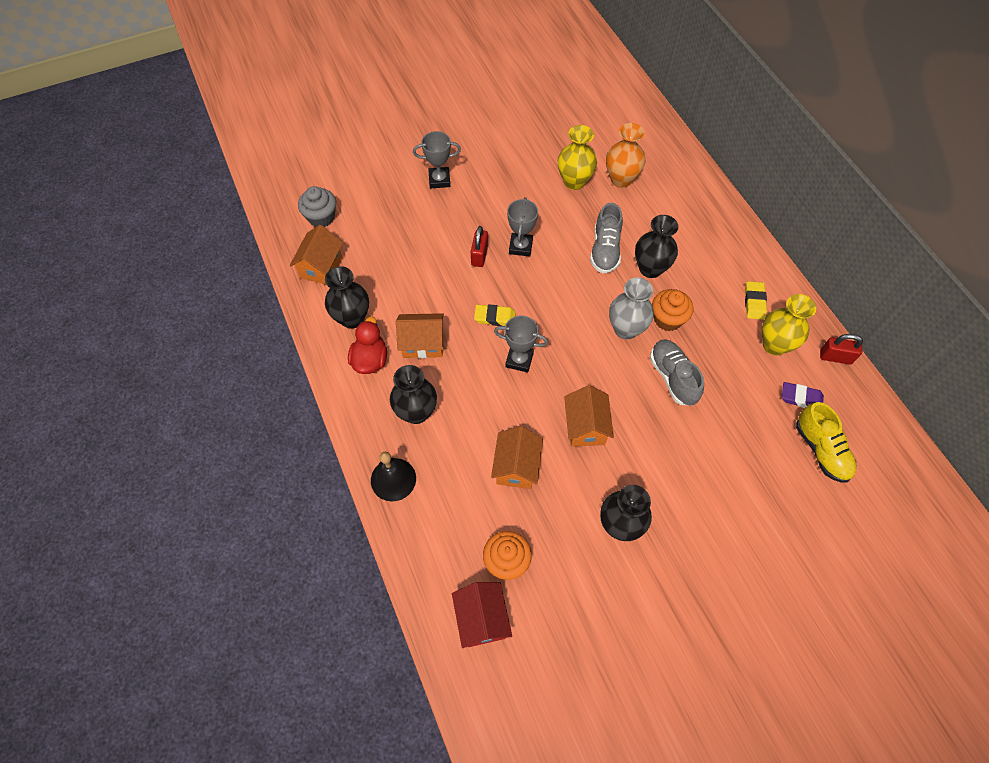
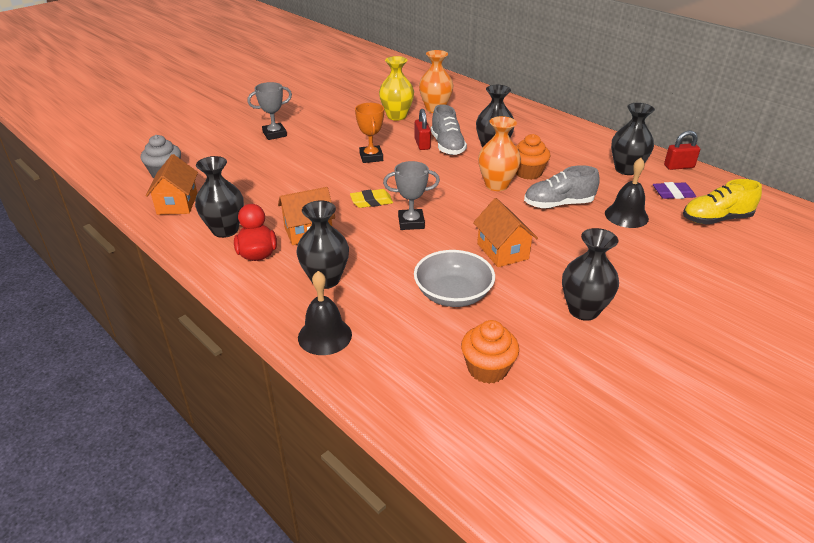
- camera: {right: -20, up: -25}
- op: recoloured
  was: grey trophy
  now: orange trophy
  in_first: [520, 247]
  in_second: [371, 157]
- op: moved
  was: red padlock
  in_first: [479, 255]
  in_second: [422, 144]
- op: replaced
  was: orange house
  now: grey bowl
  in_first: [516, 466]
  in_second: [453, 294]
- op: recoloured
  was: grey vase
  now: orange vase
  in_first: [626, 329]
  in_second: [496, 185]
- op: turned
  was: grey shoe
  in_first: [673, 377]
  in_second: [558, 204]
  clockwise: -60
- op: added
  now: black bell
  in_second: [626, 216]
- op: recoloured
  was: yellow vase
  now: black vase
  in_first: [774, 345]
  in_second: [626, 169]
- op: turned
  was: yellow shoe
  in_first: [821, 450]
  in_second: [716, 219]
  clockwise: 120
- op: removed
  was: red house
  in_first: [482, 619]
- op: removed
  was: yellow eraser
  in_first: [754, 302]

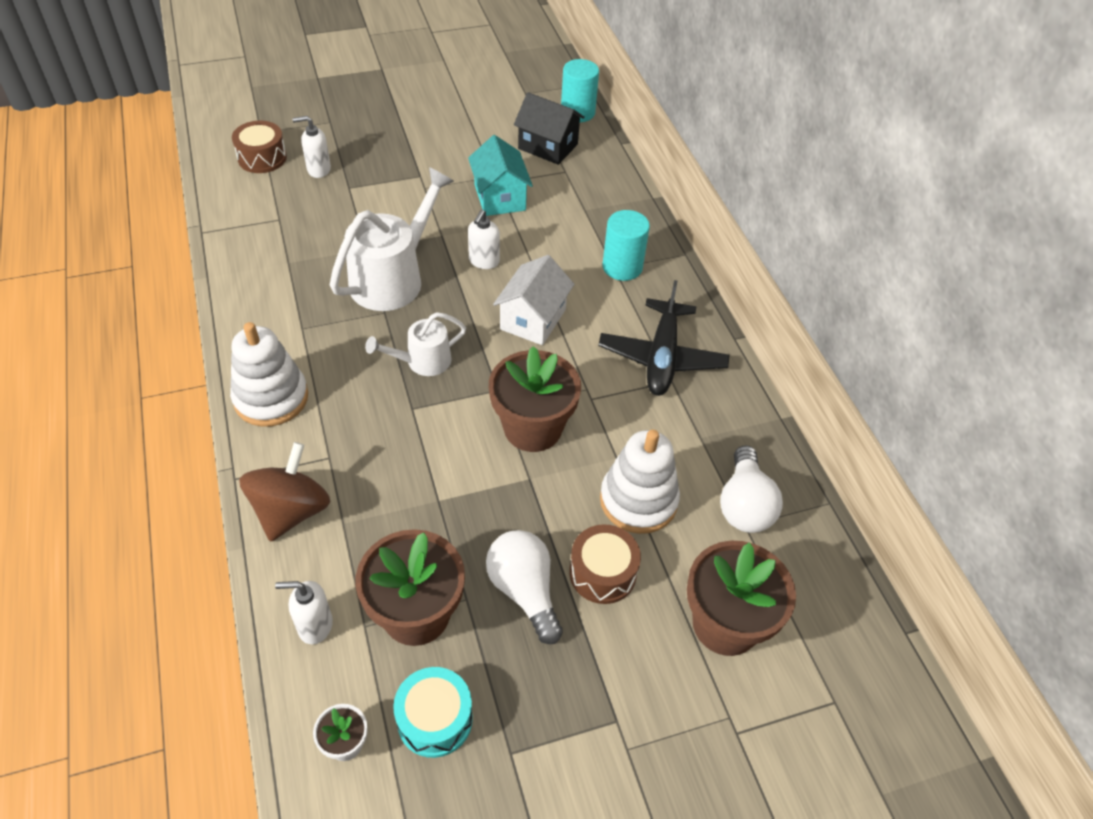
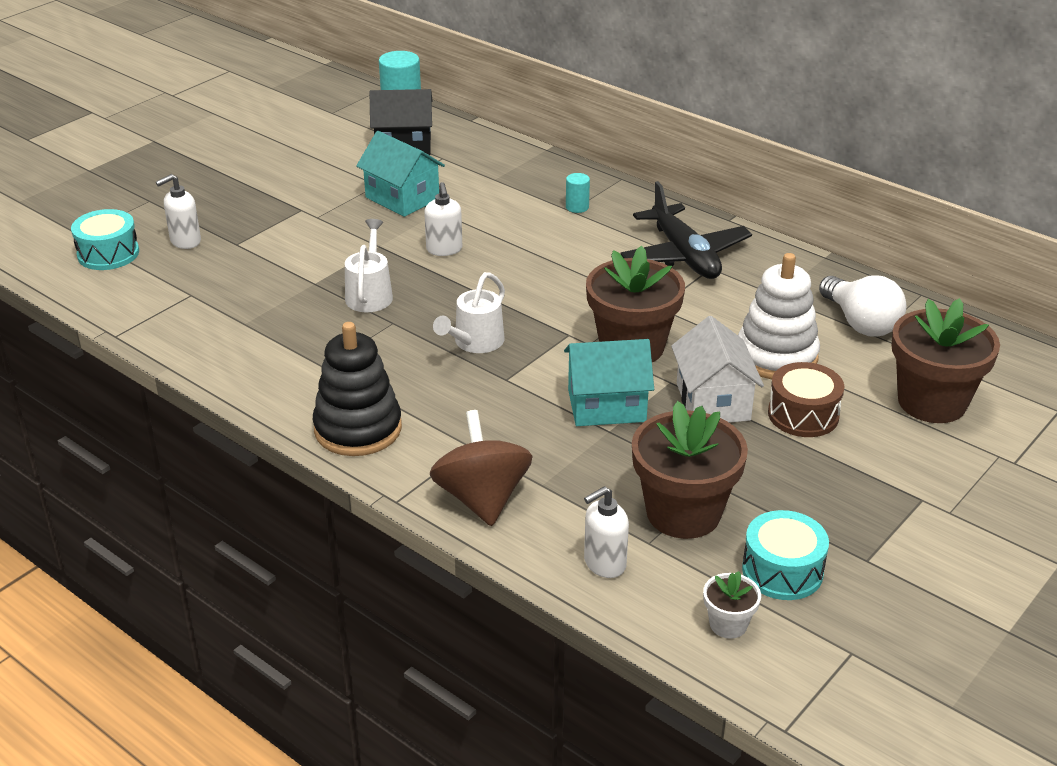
- camera: {right: -30, up: -15}
- op: recoloured
  was: brown drum
  now: turquoise drum
  in_first: [262, 158]
  in_second: [108, 254]
- op: recoloured
  was: white stacking toy
  now: black stacking toy
  in_first: [271, 398]
  in_second: [358, 429]
- op: resized
  was: white watering can
  in_first: [393, 277]
  in_second: [370, 294]
  ratio: 0.56
- op: added
  now: turquoise house
  in_second: [606, 406]
- op: resized
  was: turquoise cylinder
  in_first: [622, 267]
  in_second: [577, 207]
  ratio: 0.53
- op: moved
  was: white house
  in_first: [533, 319]
  in_second: [713, 401]
- op: removed
  was: white light bulb
  in_first: [524, 591]

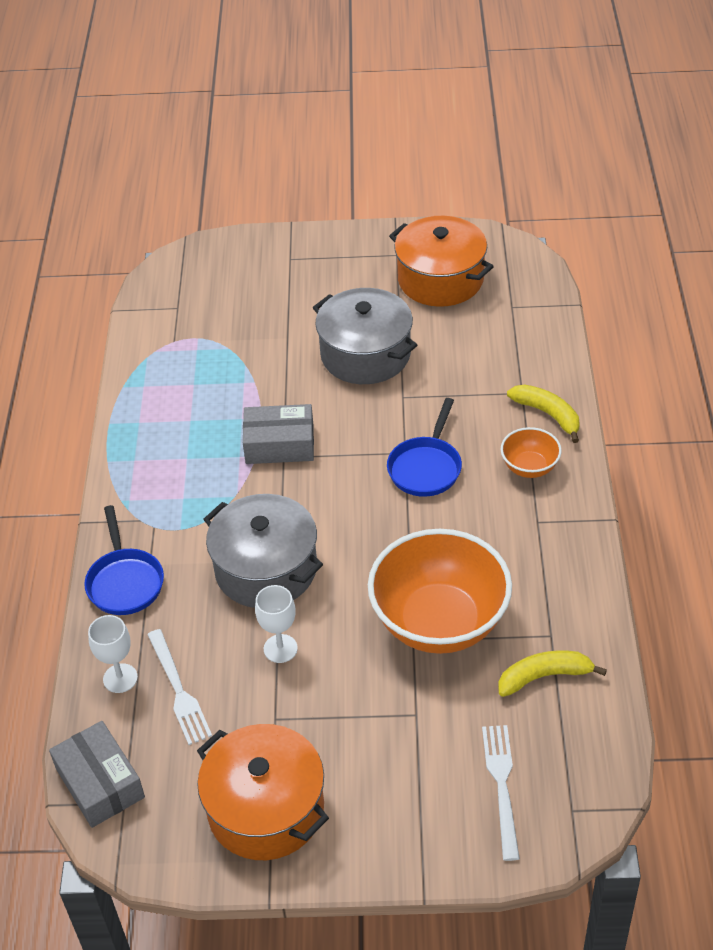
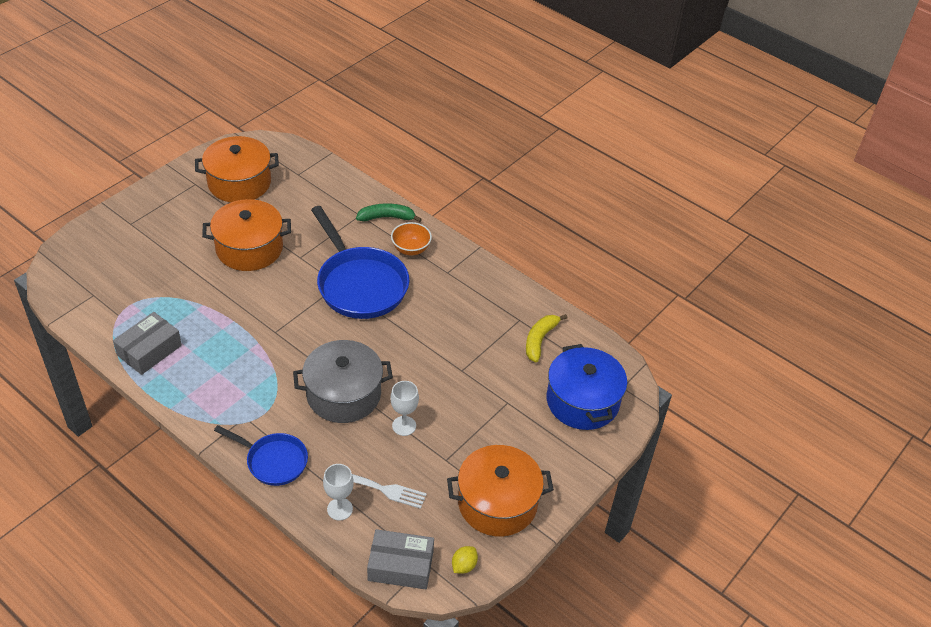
- camera: {right: -55, up: 0}
- op: moved
  was: grey box
  in_first: [279, 444]
  in_second: [149, 350]
- op: recoloured
  was: grey pot
  now: orange pot
  in_first: [365, 354]
  in_second: [249, 248]
- op: resized
  was: blue pan
  in_first: [426, 467]
  in_second: [360, 284]
  ratio: 1.74
- op: recoloured
  was: yellow banana
  now: green banana
  in_first: [548, 414]
  in_second: [387, 217]
- op: added
  now: yellow lemon
  in_second: [464, 566]
- op: replaced
  was: white fork
  now: blue pot
  in_first: [501, 785]
  in_second: [582, 401]
- op: removed
  was: orange bowl
  in_first: [439, 622]

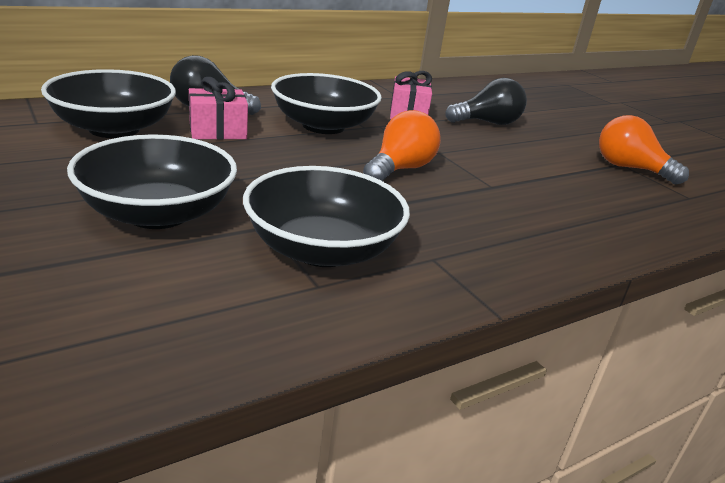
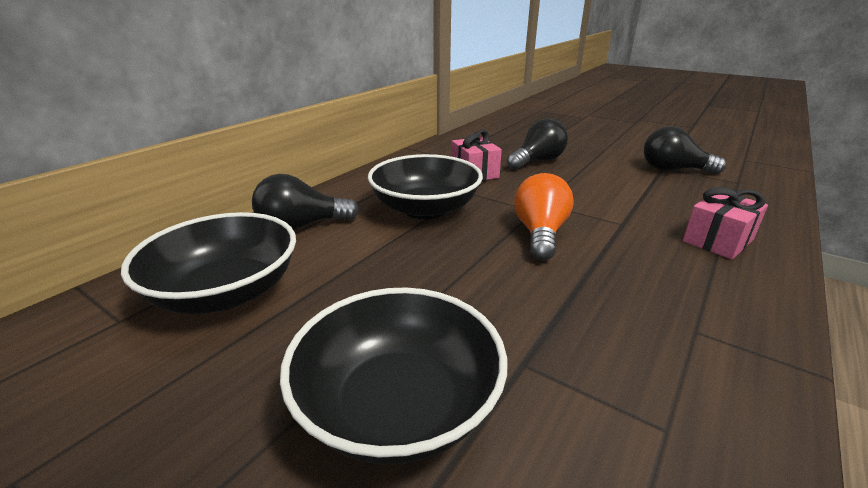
- camera: {right: -20, up: 0}
- op: recoloured
  was: orange light bulb
  now: black light bulb
  in_first: [629, 168]
  in_second: [673, 170]
- op: moved
  was: pink gift
  in_first: [217, 131]
  in_second: [717, 240]
- op: removed
  was: black bowl
  in_first: [322, 249]

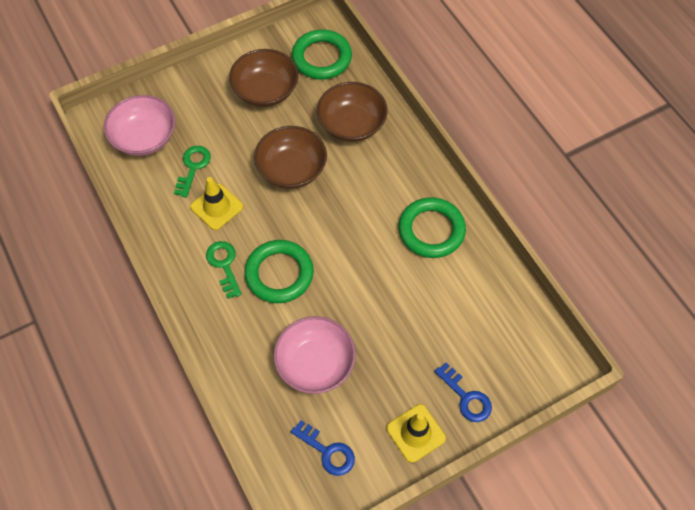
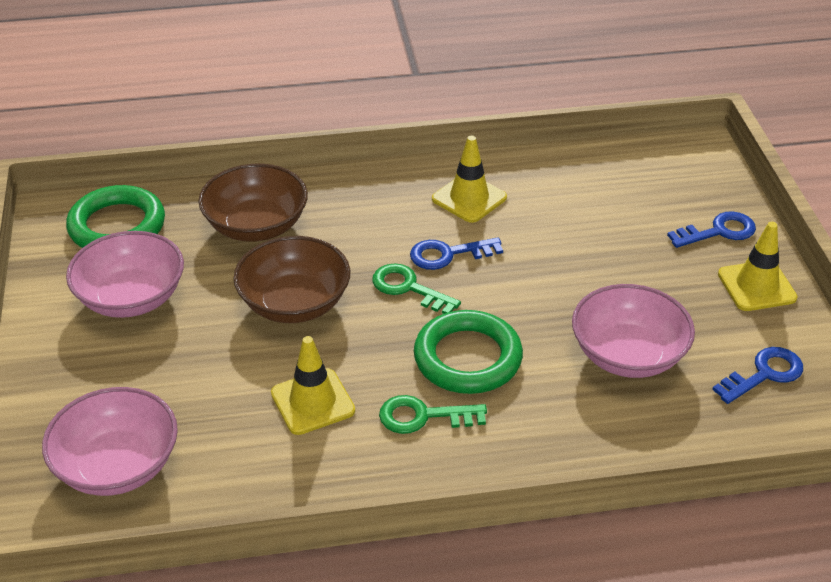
- camera: {right: -70, up: -20}
- op: recoloured
  was: brown bowl
  now: pink bowl
  in_first: [265, 91]
  in_second: [131, 298]
- op: moved
  was: green key
  in_first: [193, 167]
  in_second: [408, 288]
- op: added
  now: blue key
  in_second: [448, 254]
- op: replaced
  was: green ring
  now: yellow traffic cone
  in_first: [431, 230]
  in_second: [469, 198]

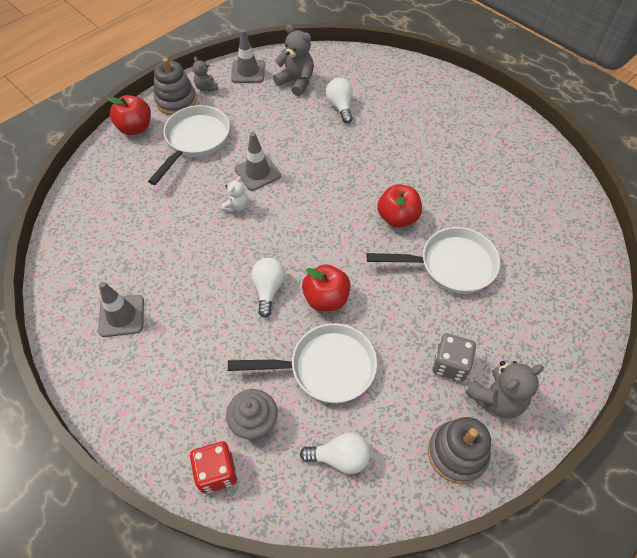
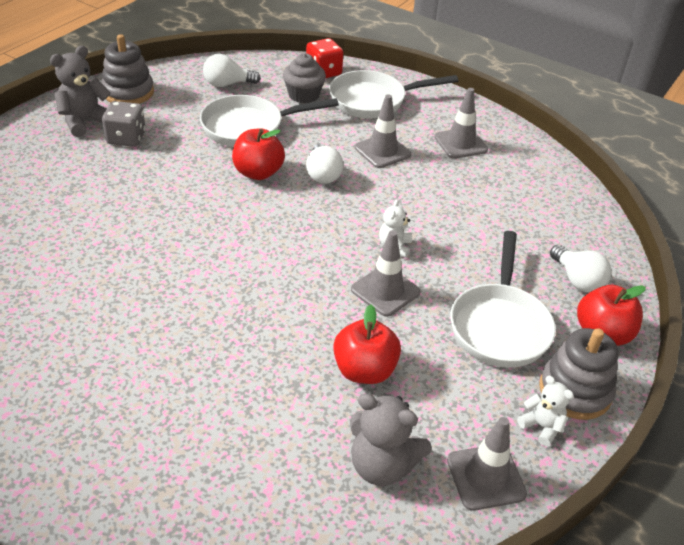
- camera: {right: 165, up: -15}
- op: moved
  was: white pan
  in_first: [450, 265]
  in_second: [373, 101]
- op: moved
  was: red apple
  in_first: [397, 218]
  in_second: [364, 370]
- op: added
  now: grey traffic cone
  in_second: [382, 151]
- op: recoloured
  was: grey teddy bear
  now: white teddy bear
  in_first: [206, 87]
  in_second: [541, 426]
- op: moved
  was: white light bulb
  in_first: [340, 107]
  in_second: [577, 280]

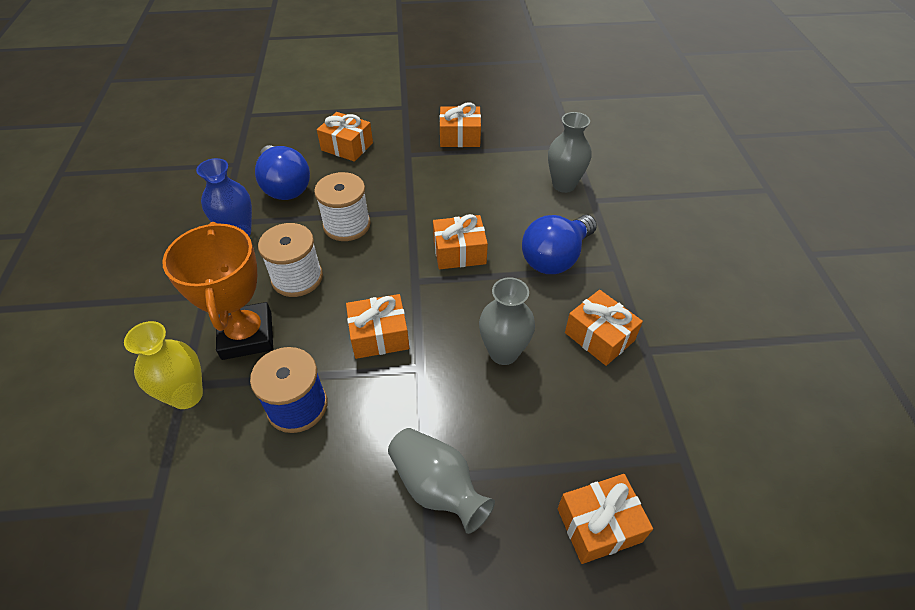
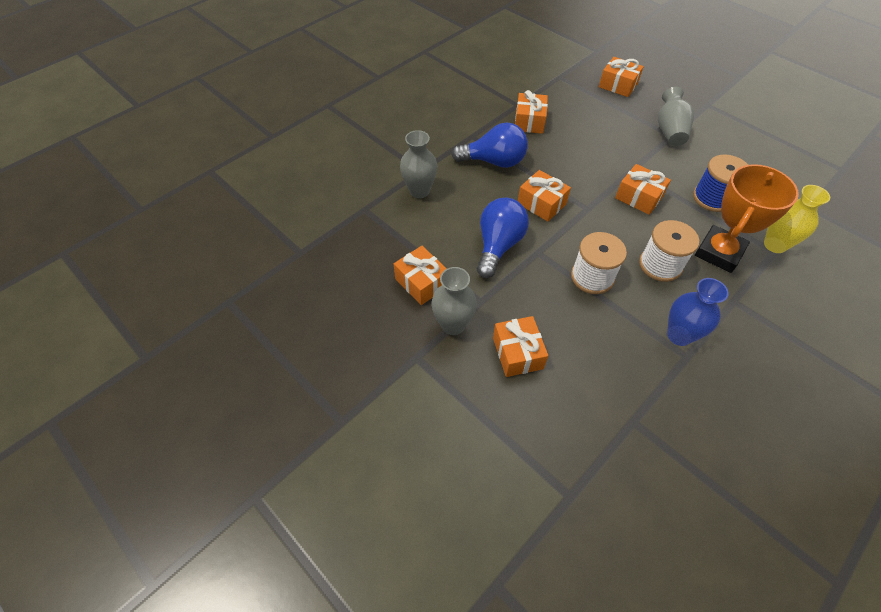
- camera: {right: -130, up: 5}
- op: moved
  was: grey vase
  in_first: [503, 352]
  in_second: [453, 325]
- op: moved
  was: blue light bulb
  in_first: [285, 187]
  in_second: [498, 245]

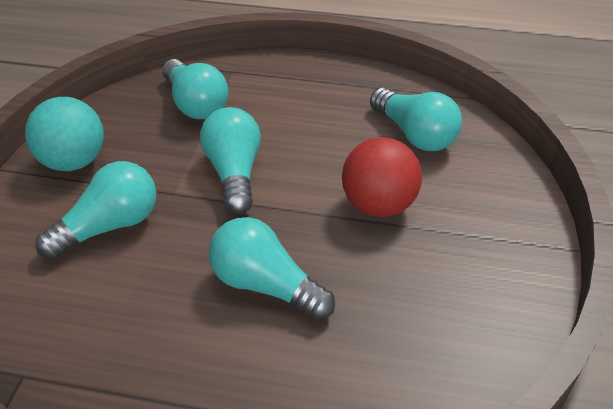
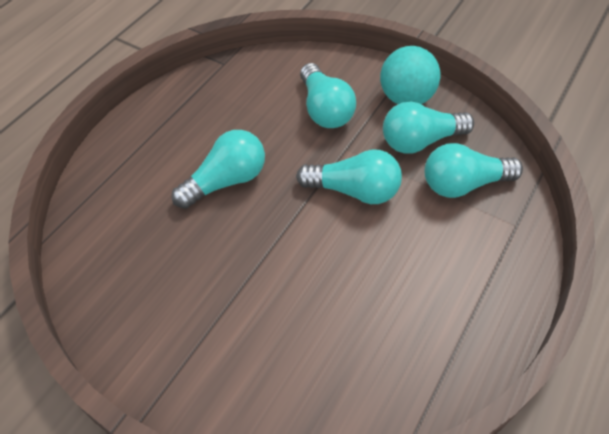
- camera: {right: 110, up: 10}
- op: moved
  was: turquoise light bulb
  in_first: [414, 135]
  in_second: [420, 141]
- op: removed
  was: red ball
  in_first: [378, 205]

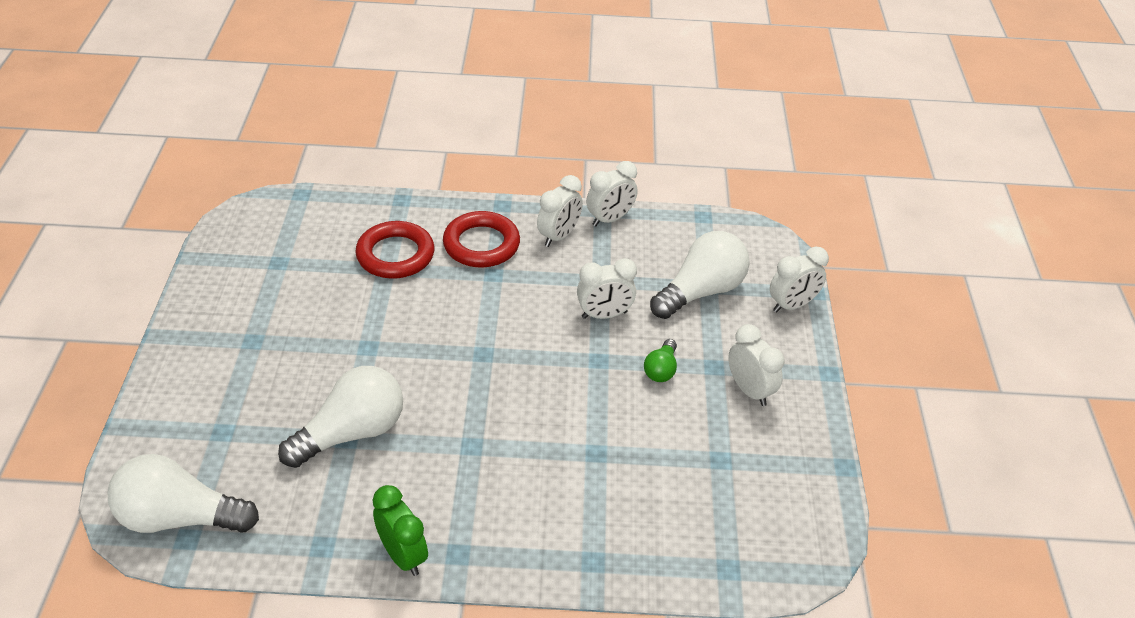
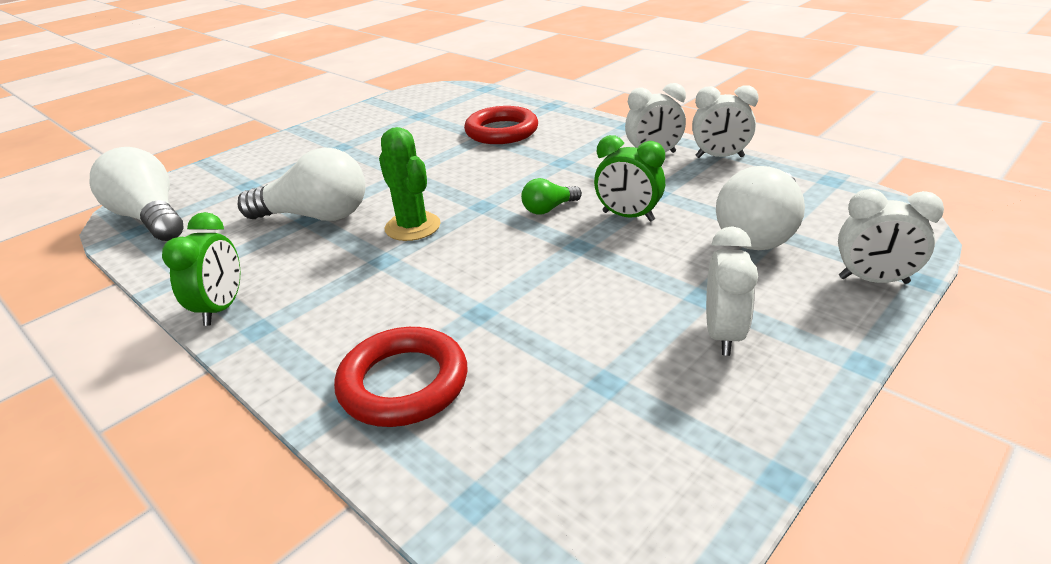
- camera: {right: 45, up: -10}
- op: moved
  was: red ring
  in_first: [481, 244]
  in_second: [403, 383]
- op: added
  now: green cactus
  in_second: [412, 227]
- op: moved
  was: green light bulb
  in_first: [661, 370]
  in_second: [549, 209]
- op: recoloured
  was: white clock
  now: green clock
  in_first: [604, 315]
  in_second: [628, 216]
- op: turned
  was: white light bulb
  in_first: [701, 291]
  in_second: [759, 232]
  clockwise: 120

